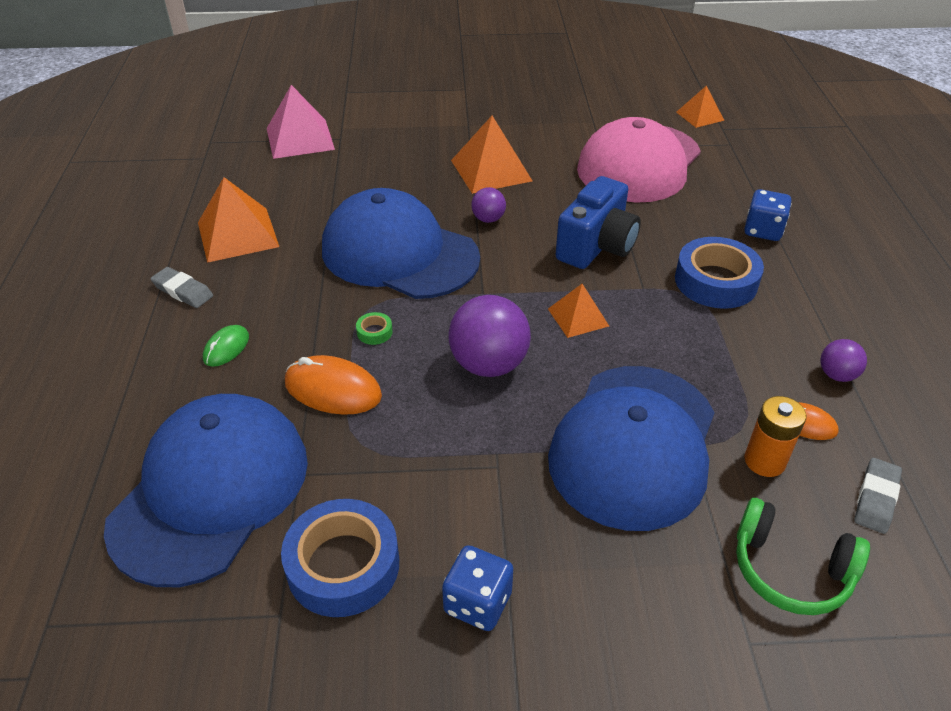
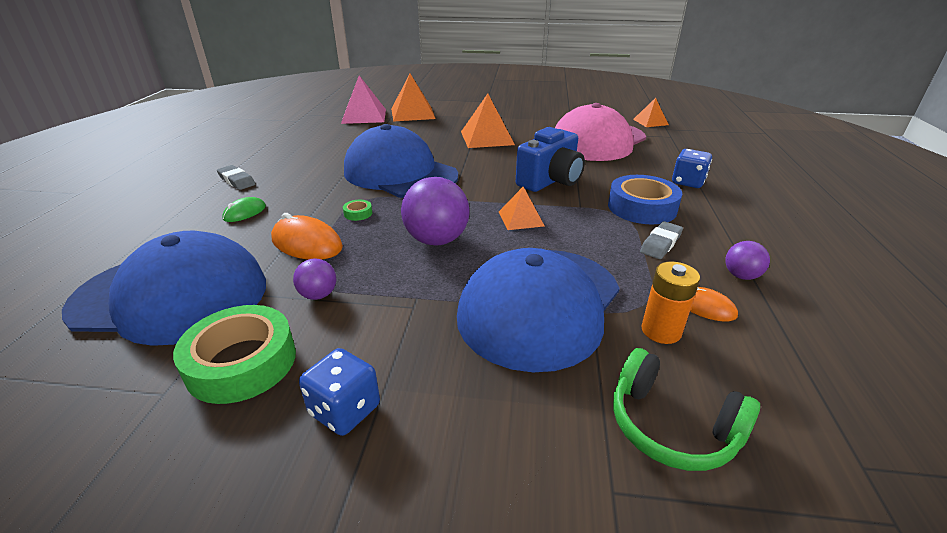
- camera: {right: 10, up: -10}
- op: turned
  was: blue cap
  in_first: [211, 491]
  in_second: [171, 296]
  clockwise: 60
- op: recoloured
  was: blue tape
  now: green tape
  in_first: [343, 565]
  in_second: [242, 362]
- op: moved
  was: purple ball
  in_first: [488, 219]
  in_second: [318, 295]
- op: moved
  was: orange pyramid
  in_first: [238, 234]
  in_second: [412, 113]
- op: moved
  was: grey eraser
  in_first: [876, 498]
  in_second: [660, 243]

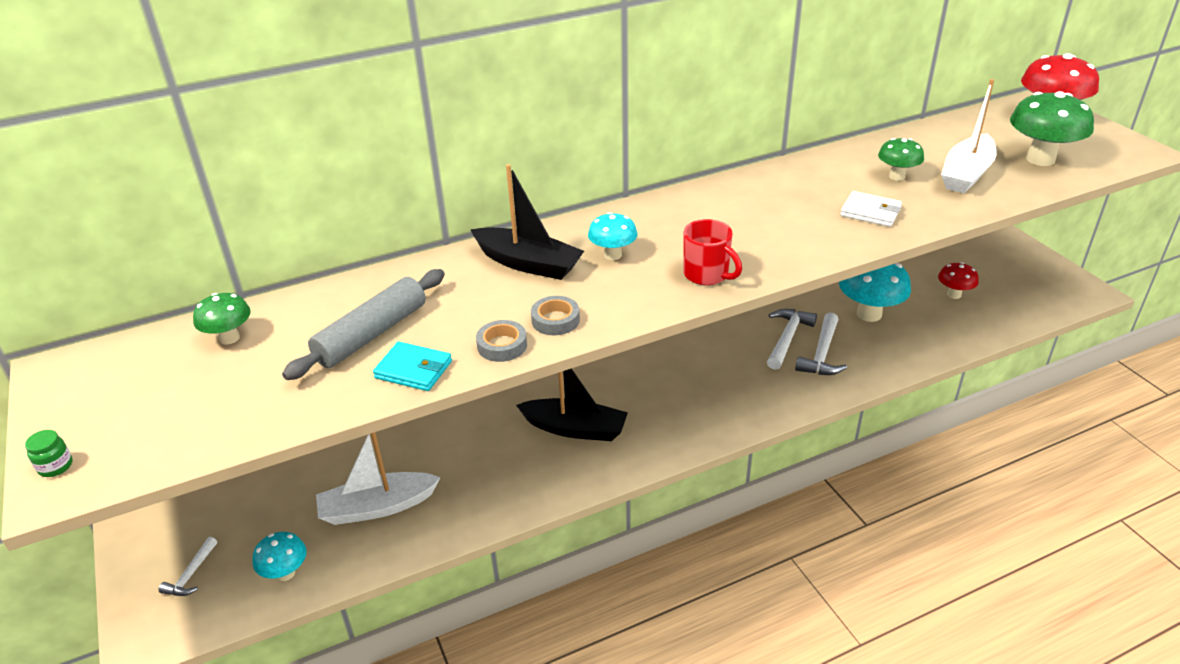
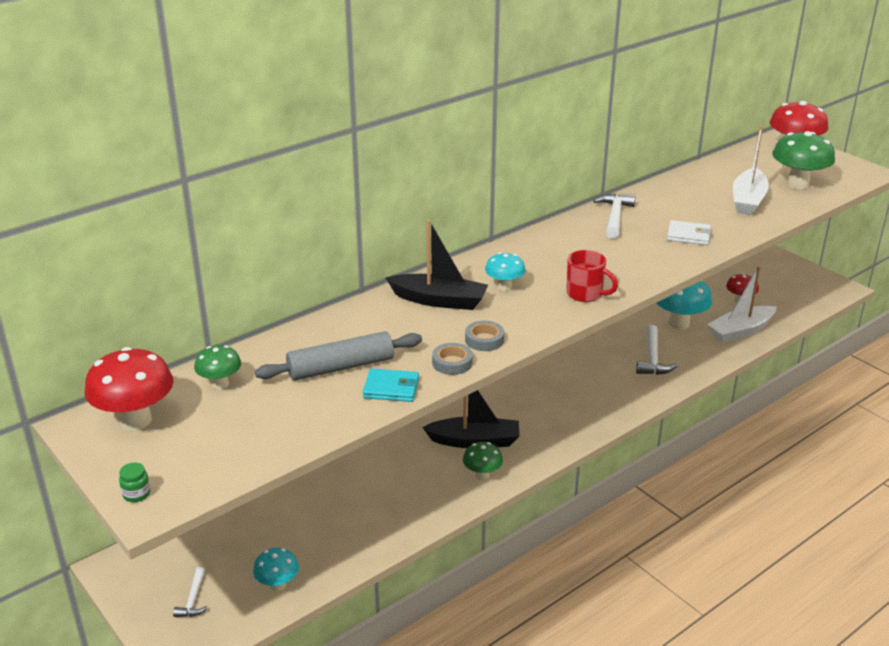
- camera: {right: -15, up: -5}
- op: added
  now: red mushroom
  in_second: [136, 420]
- op: turned
  was: grey rolling pin
  in_first: [372, 334]
  in_second: [341, 367]
  clockwise: 45
- op: moved
  was: green mushroom
  in_first: [897, 176]
  in_second: [482, 475]
- op: moved
  was: white hammer
  in_first: [787, 338]
  in_second: [614, 217]
- op: moved
  was: white boat
  in_first: [377, 507]
  in_second: [740, 331]

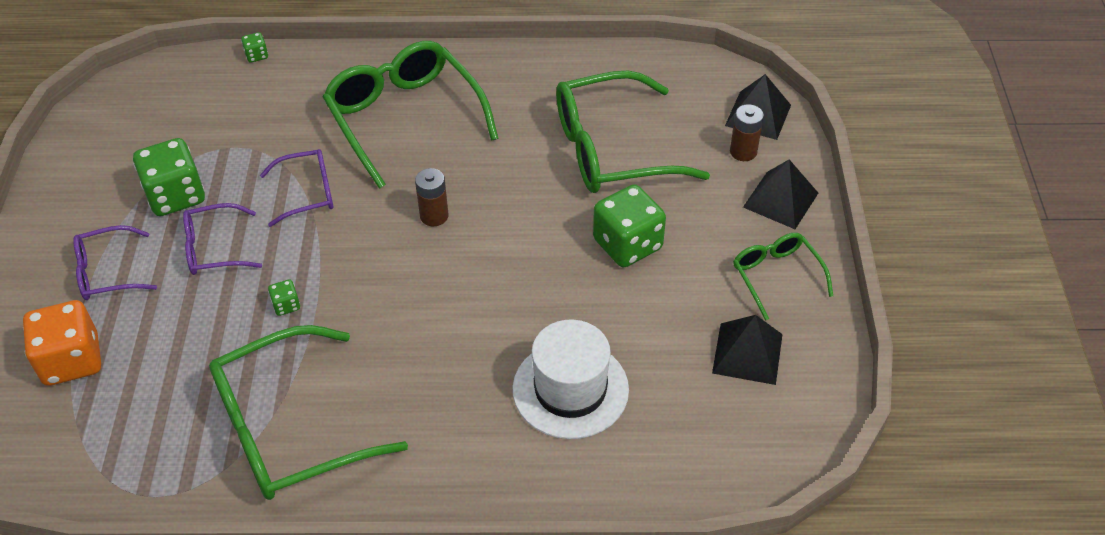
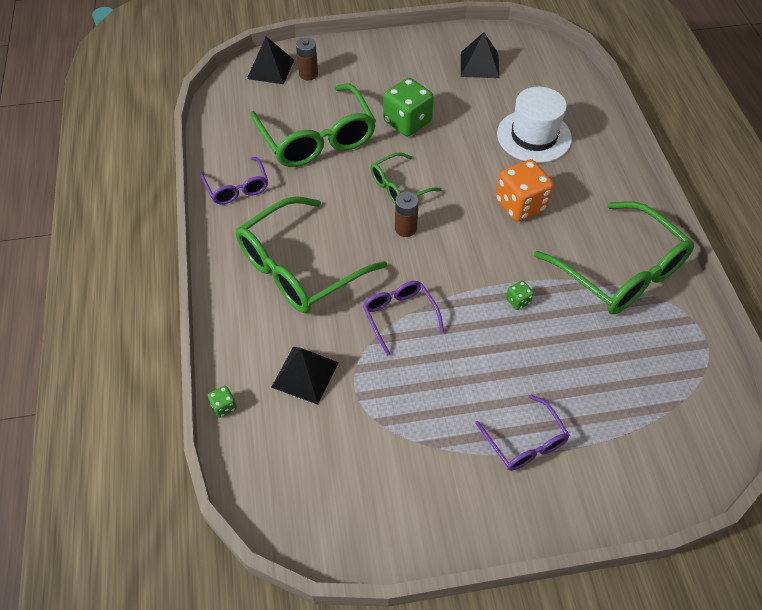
- camera: {right: -100, up: 5}
- op: moved
  was: purple glasses
  in_first: [214, 248]
  in_second: [237, 188]
- op: moved
  was: black pyramid
  in_first: [780, 200]
  in_second: [305, 375]
- op: moved
  was: green glasses
  in_first: [776, 276]
  in_second: [399, 187]
- op: moved
  was: orange dice
  in_first: [72, 360]
  in_second: [520, 205]
- op: removed
  was: green dice
  in_first: [176, 196]

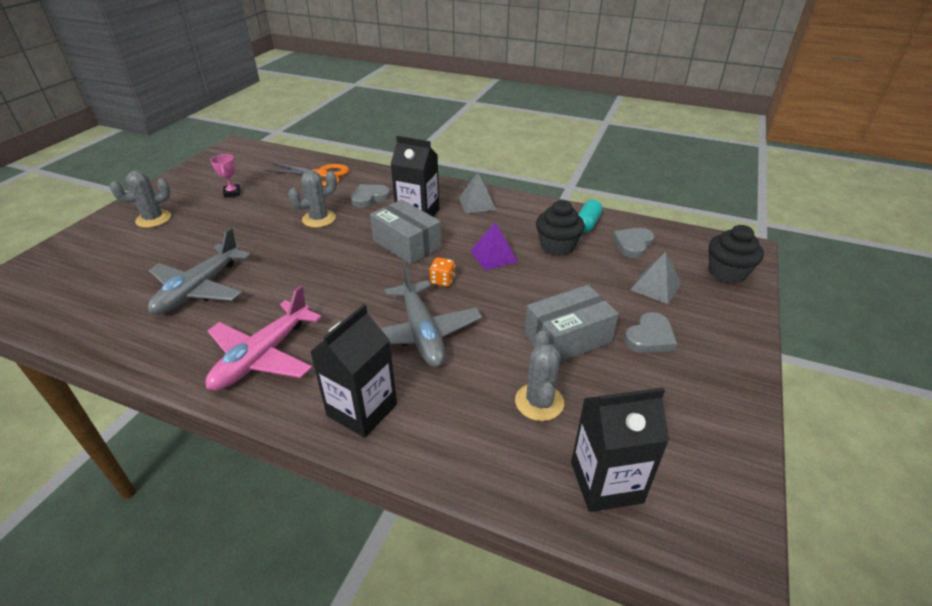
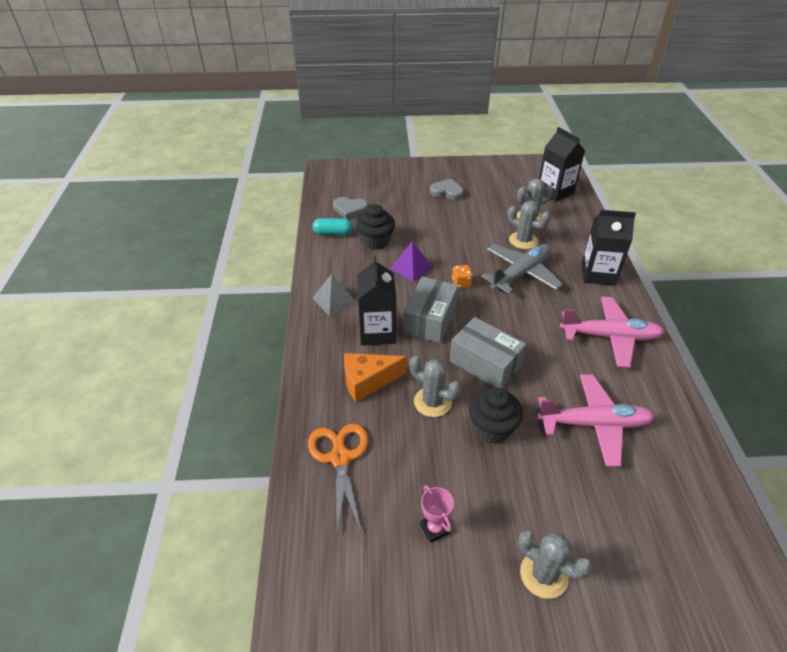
- camera: {right: -115, up: 5}
- op: replaced
  was: grey heart
  now: orange cheese
  in_first: [369, 198]
  in_second: [368, 381]
- op: turned
  was: pink trophy
  in_first: [232, 193]
  in_second: [434, 528]
  clockwise: -75
- op: moved
  was: grey box
  in_first: [567, 338]
  in_second: [485, 363]
- op: moved
  was: black cupcake
  in_first: [727, 272]
  in_second: [492, 428]
- op: added
  now: grey cactus
  in_second: [523, 240]
- op: recoloured
  was: grey plane
  now: pink plane
  in_first: [199, 289]
  in_second: [594, 424]
- op: removed
  was: grey pyramid
  in_first: [655, 286]

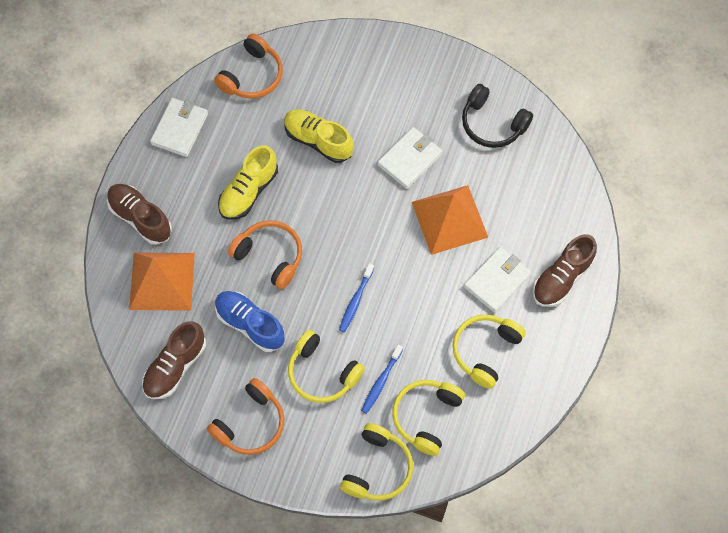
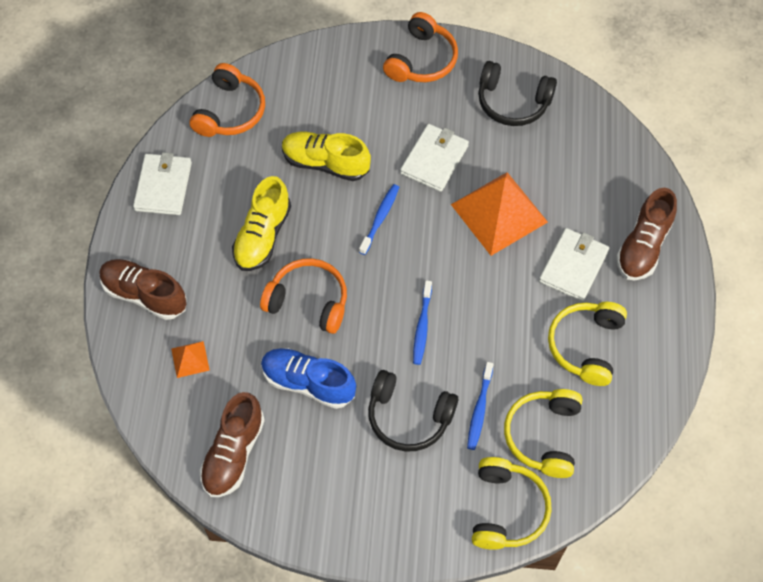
- camera: {right: -15, up: -5}
- op: resized
  was: orange pyramid
  in_first: [162, 281]
  in_second: [190, 359]
  ratio: 0.45
- op: added
  now: blue toothbrush
  in_second: [380, 218]
- op: recoloured
  was: yellow headphones
  now: black headphones
  in_first: [322, 373]
  in_second: [408, 417]
- op: moved
  was: orange headphones
  in_first: [250, 423]
  in_second: [422, 60]

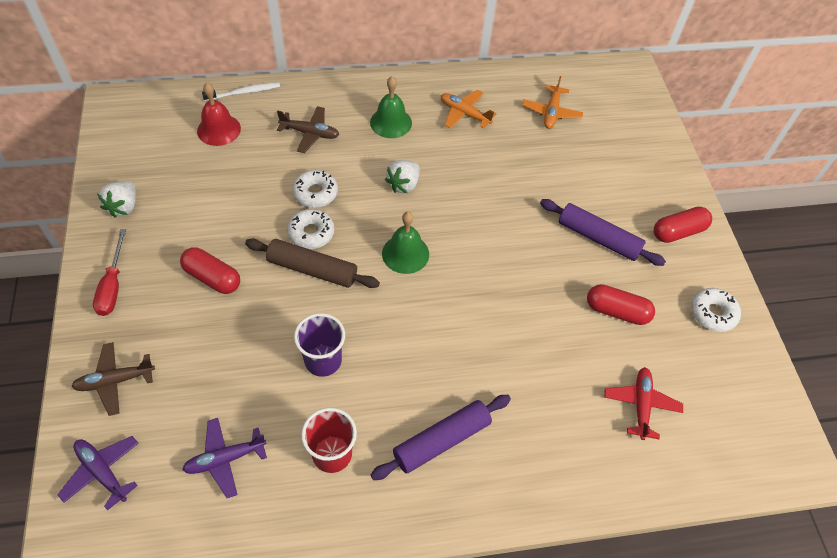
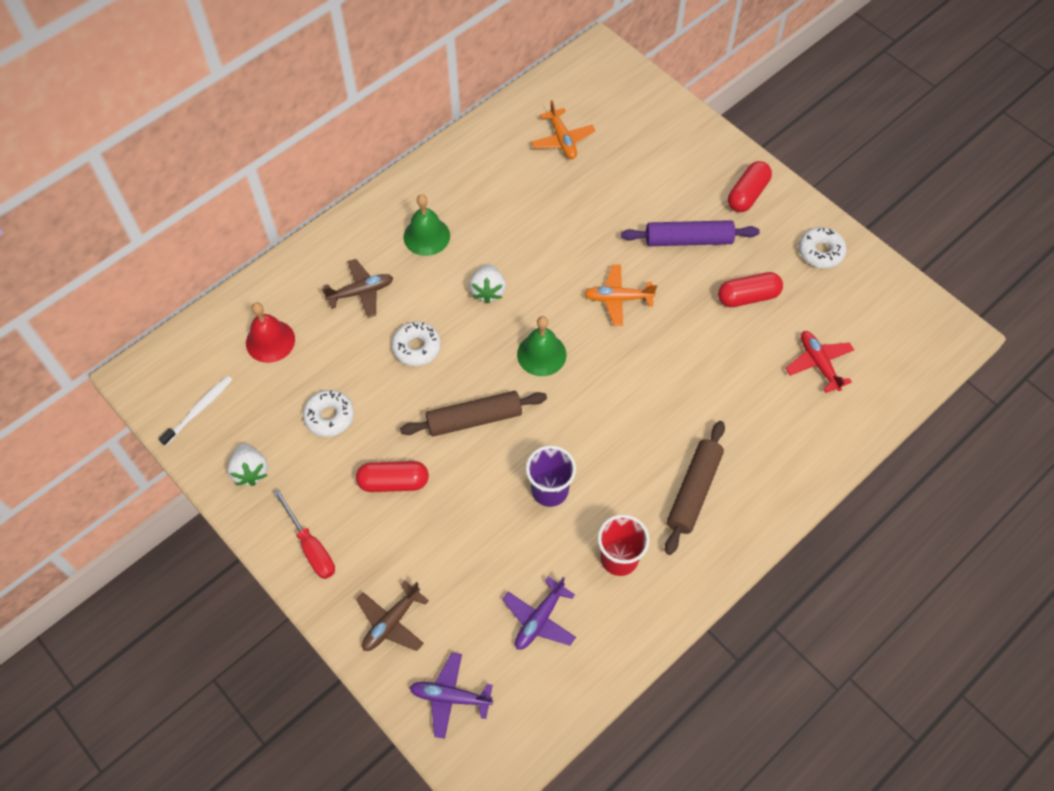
- camera: {right: -30, up: 5}
- op: moved
  was: white toothbrush
  in_first: [244, 92]
  in_second: [199, 409]
- op: moved
  was: white donut
  in_first: [311, 233]
  in_second: [329, 416]
- op: moved
  was: orange plane
  in_first: [464, 114]
  in_second: [618, 298]
- op: recoloured
  was: purple rolling pin
  now: brown rolling pin
  in_first: [441, 440]
  in_second: [693, 491]

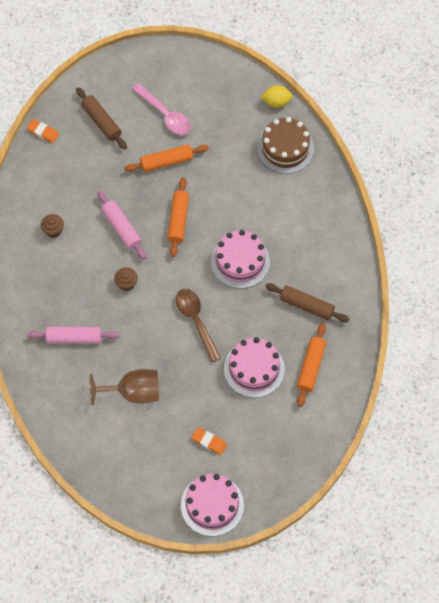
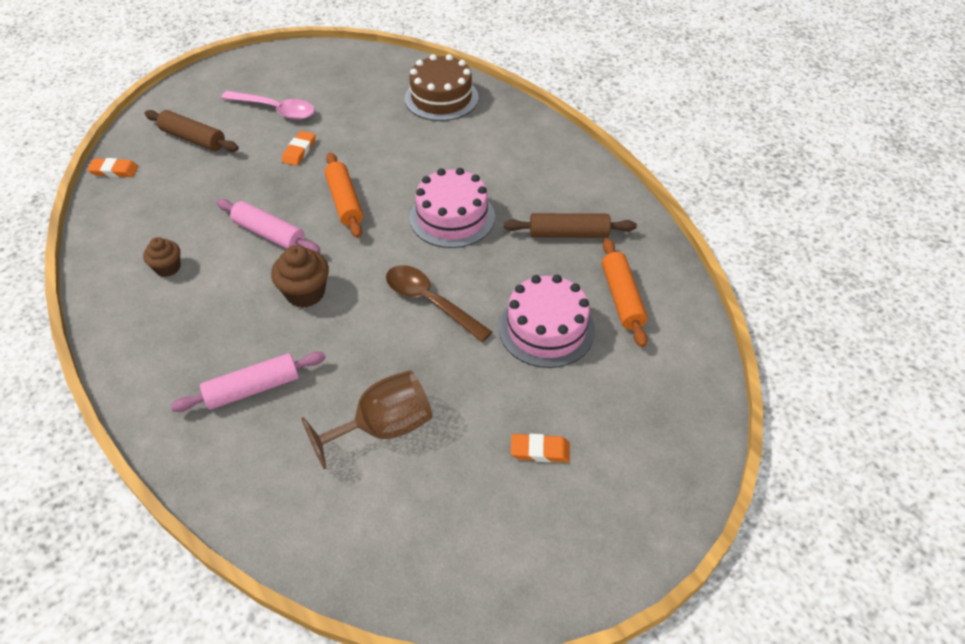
- camera: {right: -25, up: -15}
- op: resized
  was: brown cupcake
  in_first: [126, 283]
  in_second: [305, 293]
  ratio: 1.53
- op: replaced
  was: orange rolling pin
  now: orange eraser
  in_first: [166, 162]
  in_second: [299, 151]
- op: removed
  was: pink cake
  in_first: [212, 505]
- op: removed
  was: yellow lemon
  in_first: [276, 102]

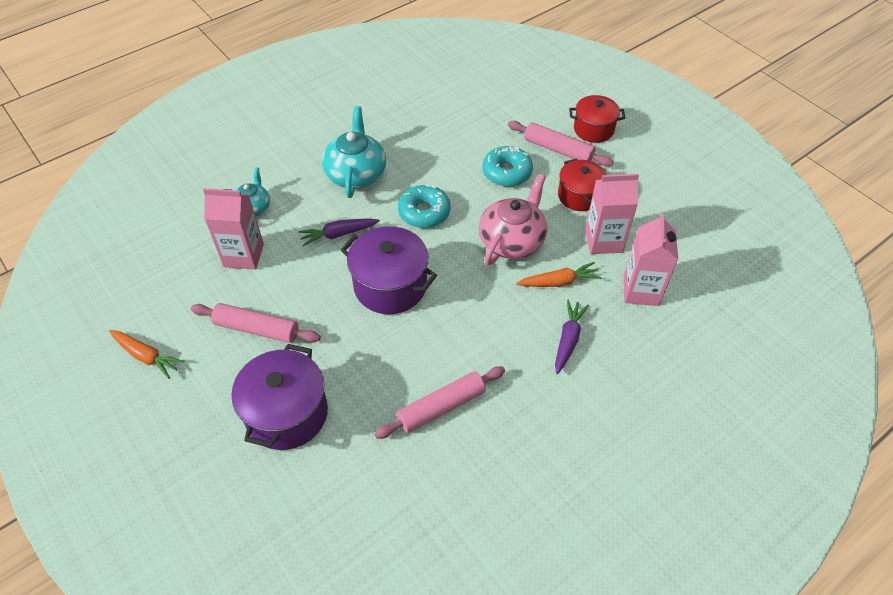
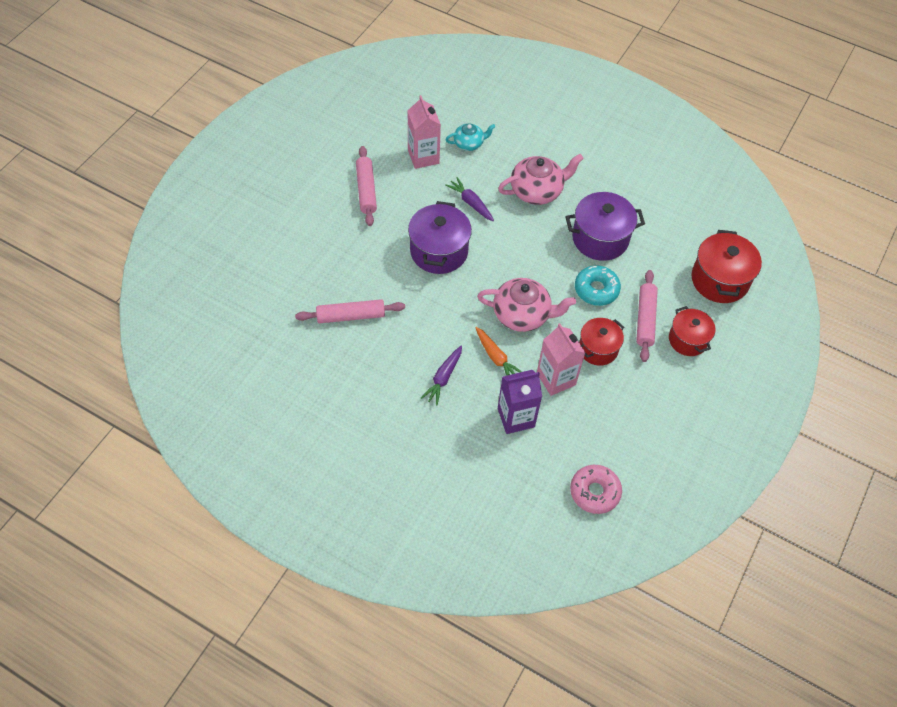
- camera: {right: 65, up: 5}
- op: turned
  was: pink rolling pin
  in_first: [441, 407]
  in_second: [350, 316]
  clockwise: -45
- op: turned
  was: purple carrot
  in_first: [568, 339]
  in_second: [443, 378]
  clockwise: 120
- op: recoloured
  was: turquoise teapot
  now: pink teapot
  in_first: [356, 173]
  in_second: [537, 191]
- op: recoloured
  was: pink carton
  now: purple carton
  in_first: [641, 290]
  in_second: [516, 417]
- op: moved
  was: purple pot
  in_first: [287, 414]
  in_second: [600, 238]
- op: added
  now: pink donut
  in_second: [594, 492]
- op: added
  now: red pot
  in_second: [719, 280]
- op: removed
  was: orange carrot
  in_first: [146, 356]
- op: removed
  was: turquoise donut
  in_first: [424, 212]

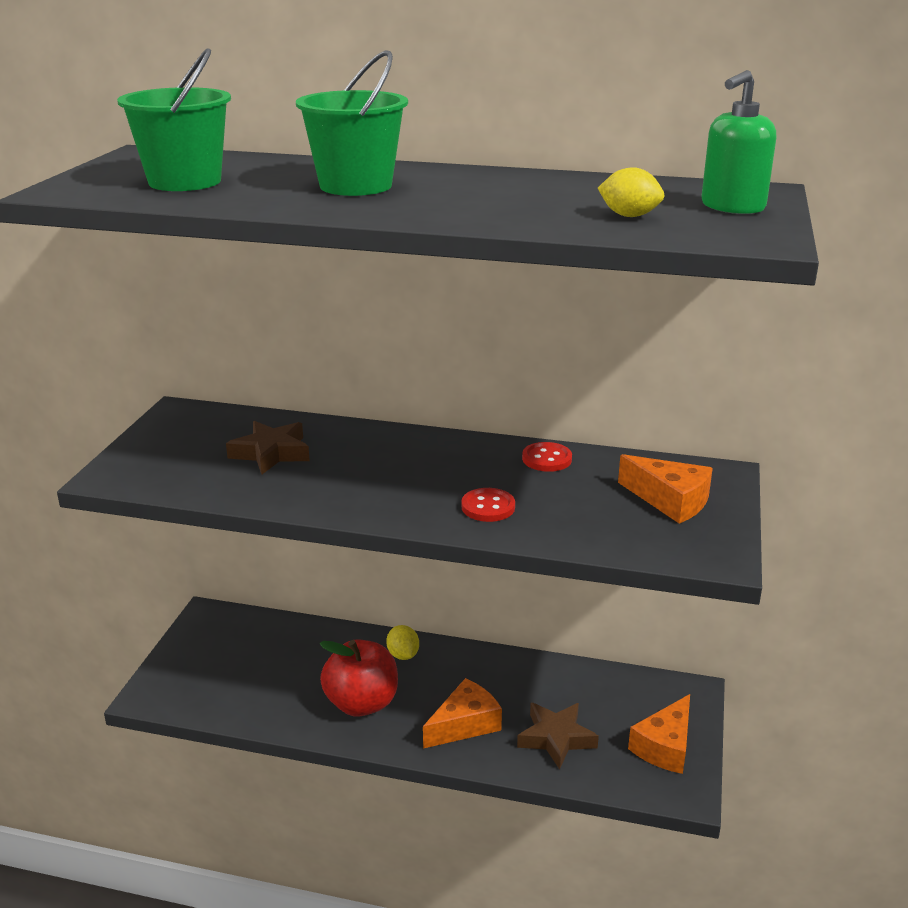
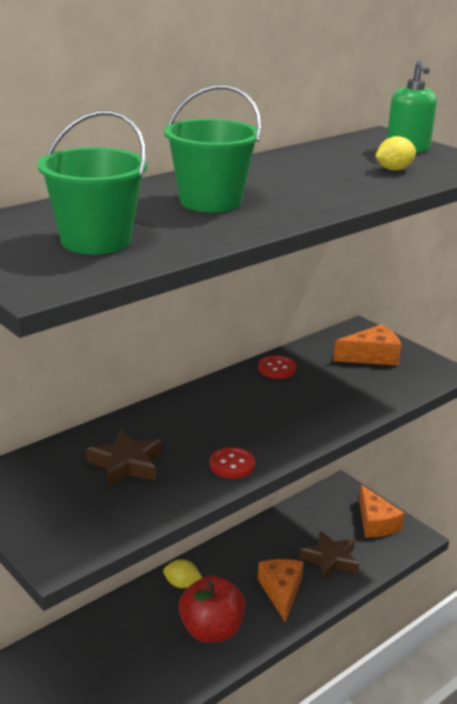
- camera: {right: -55, up: 0}
- op: moved
  was: red button
  in_first: [488, 507]
  in_second: [232, 464]

